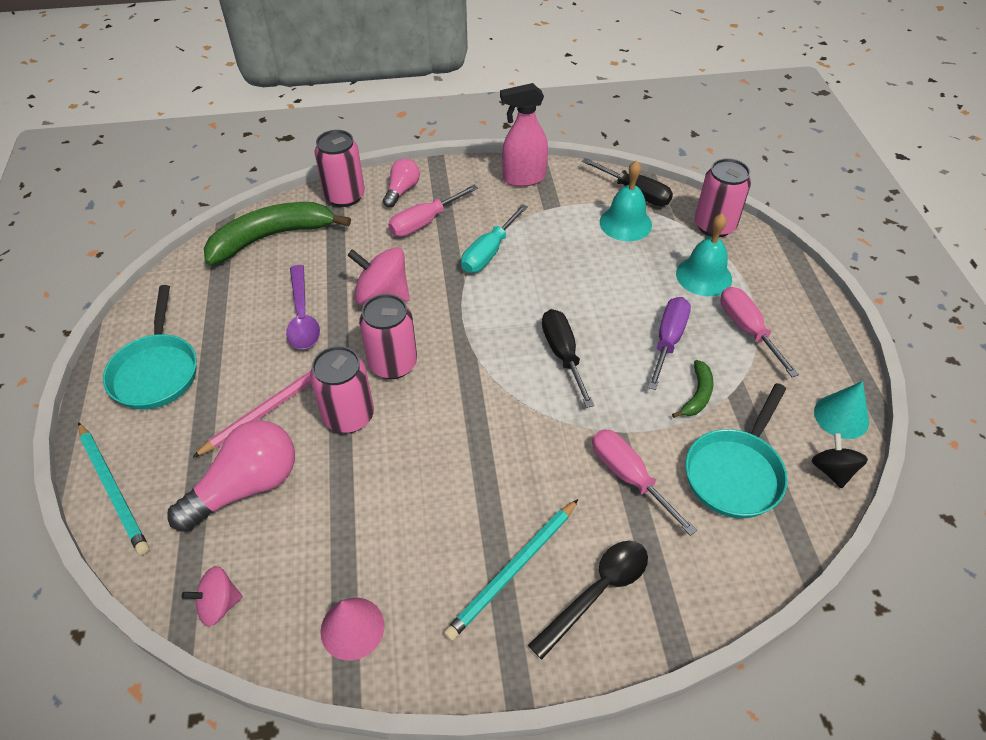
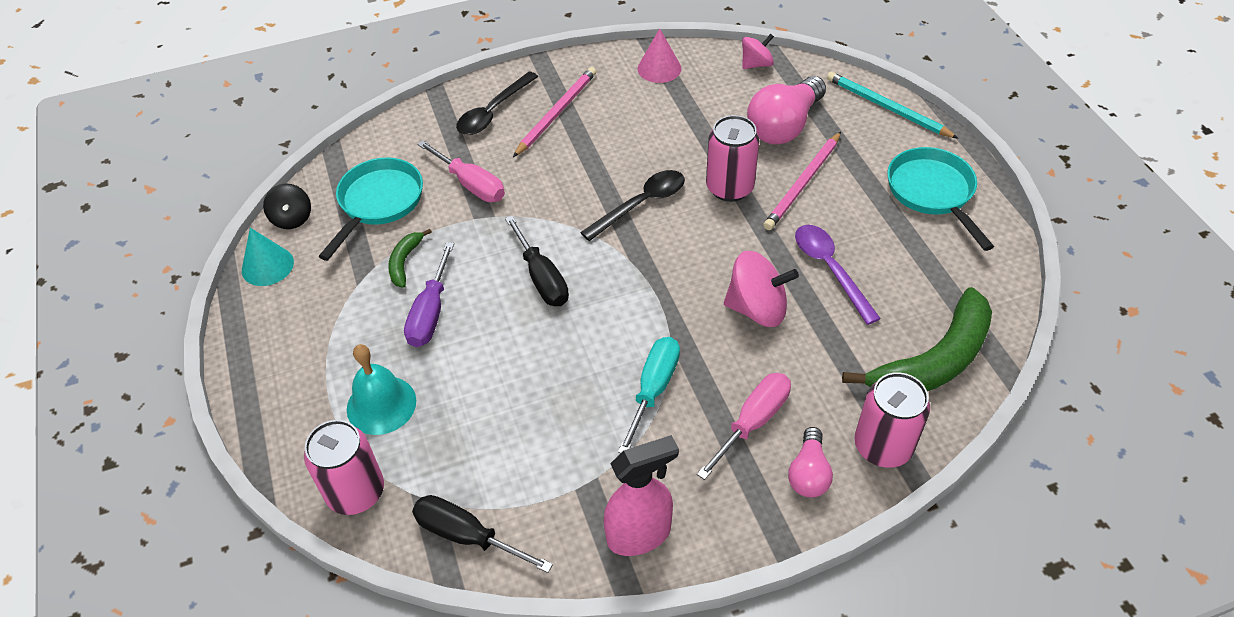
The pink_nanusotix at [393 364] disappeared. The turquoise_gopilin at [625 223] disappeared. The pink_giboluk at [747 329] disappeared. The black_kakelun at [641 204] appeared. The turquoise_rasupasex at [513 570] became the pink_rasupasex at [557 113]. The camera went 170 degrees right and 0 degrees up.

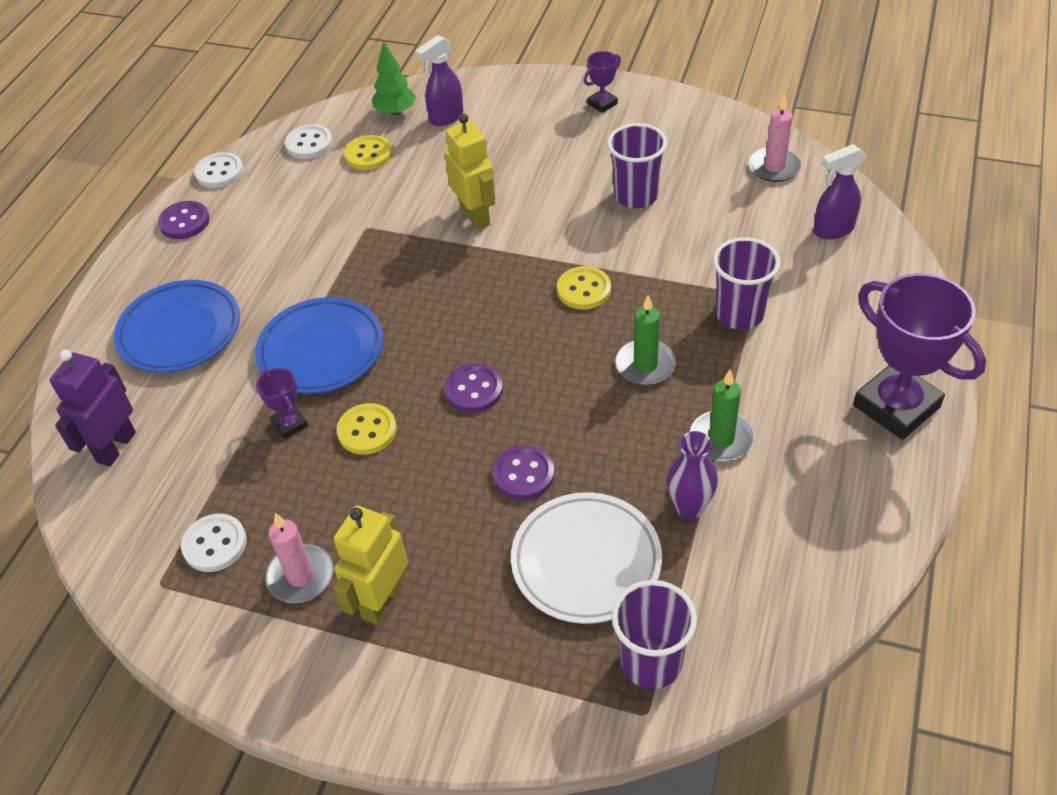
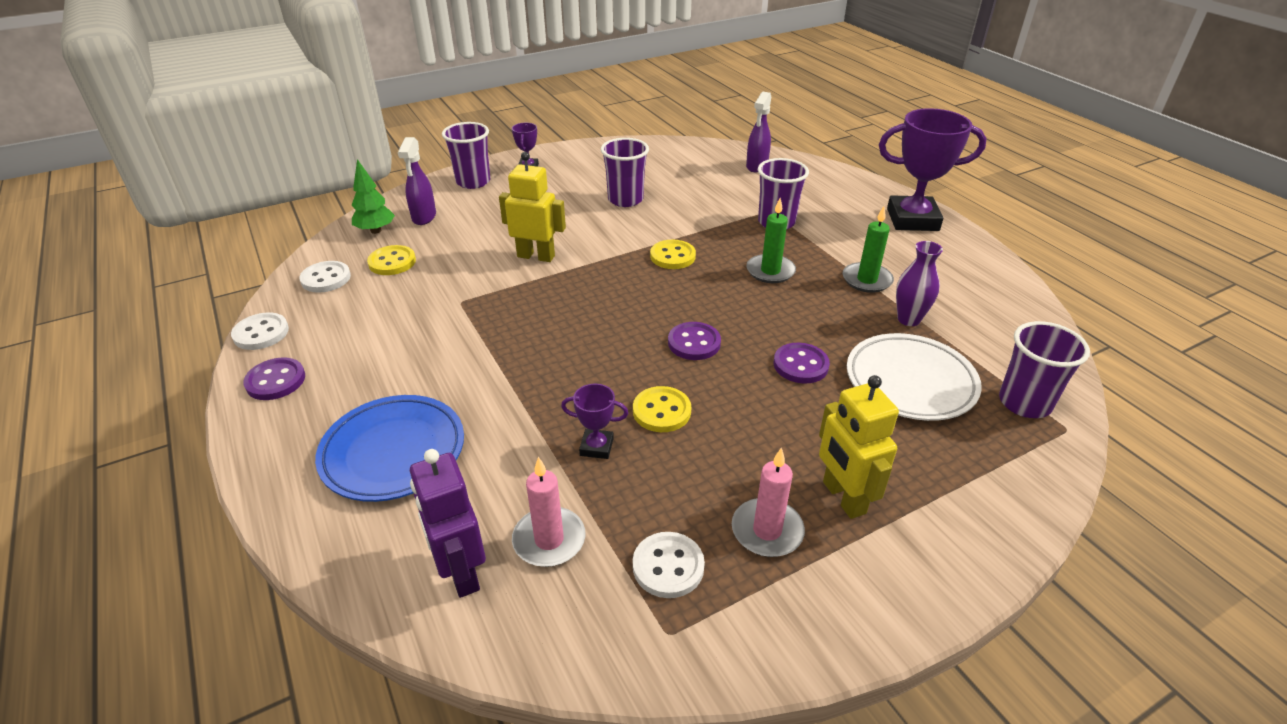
The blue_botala at [321 351] disappeared. The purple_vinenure at [473 182] appeared. The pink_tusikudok moved from [774 167] to [549 540]. The camera went 50 degrees left and 10 degrees down.

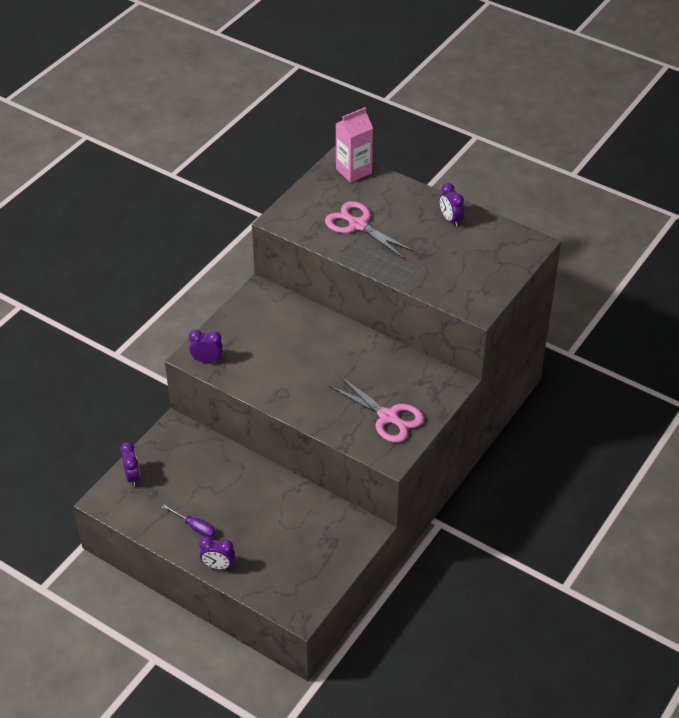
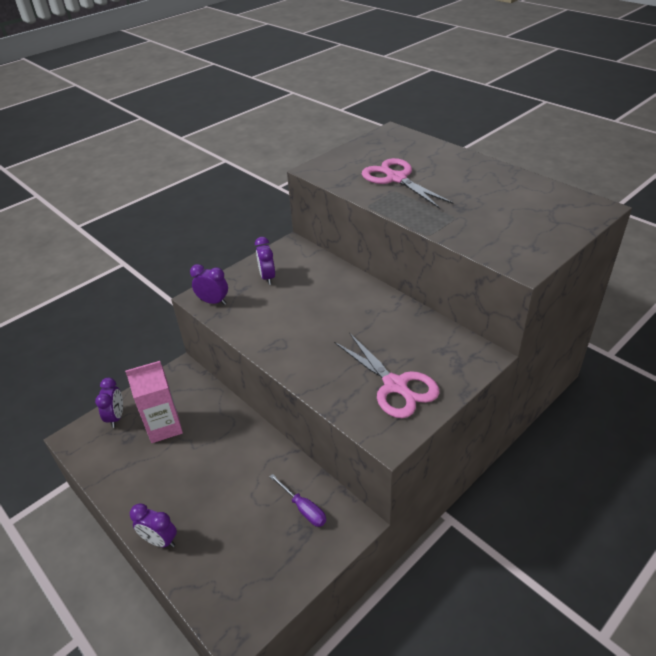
The purple_giboluk moved from [195 527] to [303 508]. The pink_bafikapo moved from [353 171] to [164 427]. The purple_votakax moved from [450 219] to [267 277]. The camera went 15 degrees right and 5 degrees down.

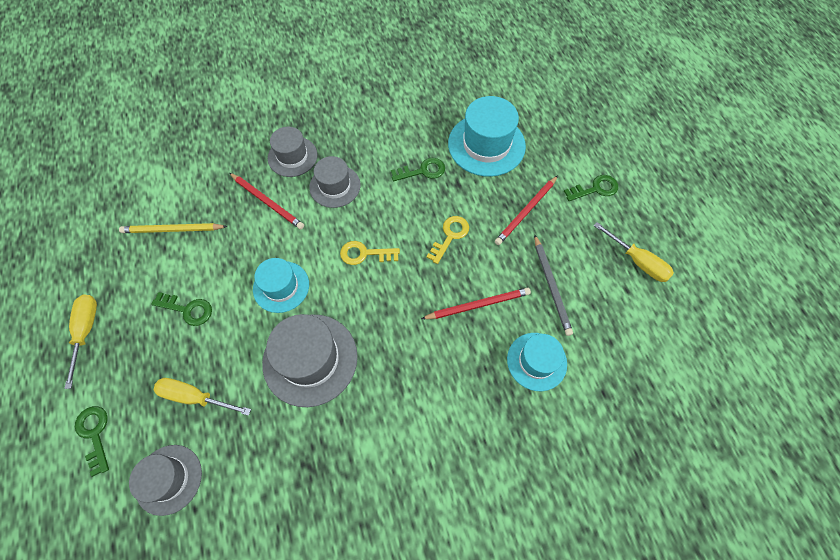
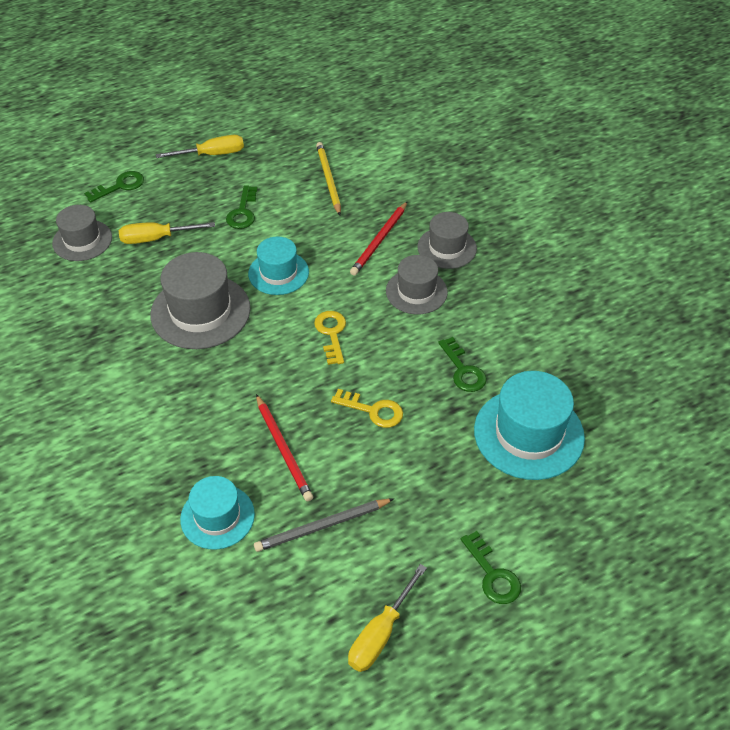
The red_rasupasex at [526 211] disappeared. The yellow_giboluk at [195 397] turned 105 degrees counterclockwise. The camera went 80 degrees right and 15 degrees down.

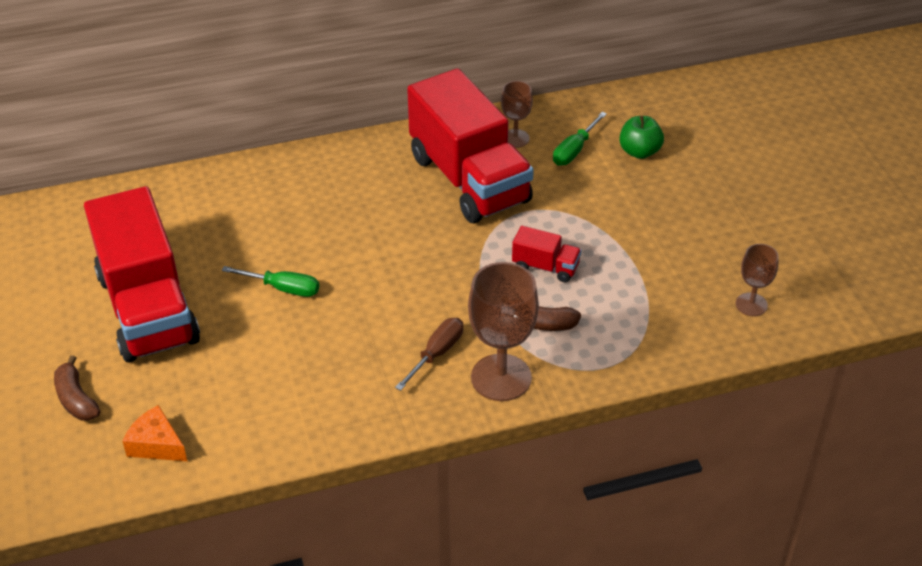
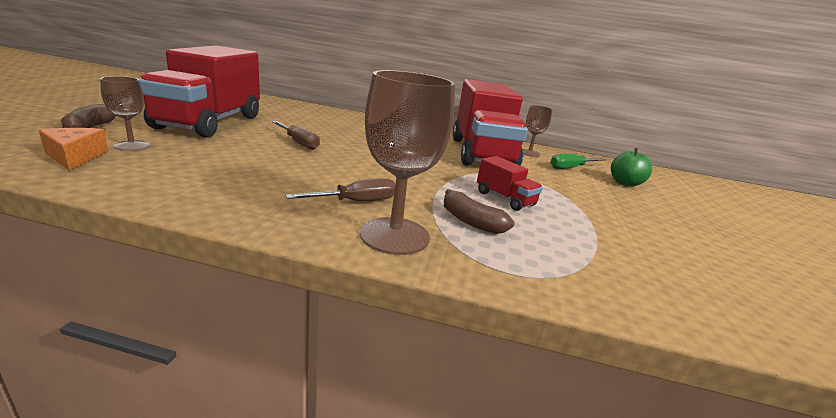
The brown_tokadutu moved from [751 304] to [132 146]. The green_giboluk at [283 288] became the brown_giboluk at [299 143]. The camera went 25 degrees right and 20 degrees down.

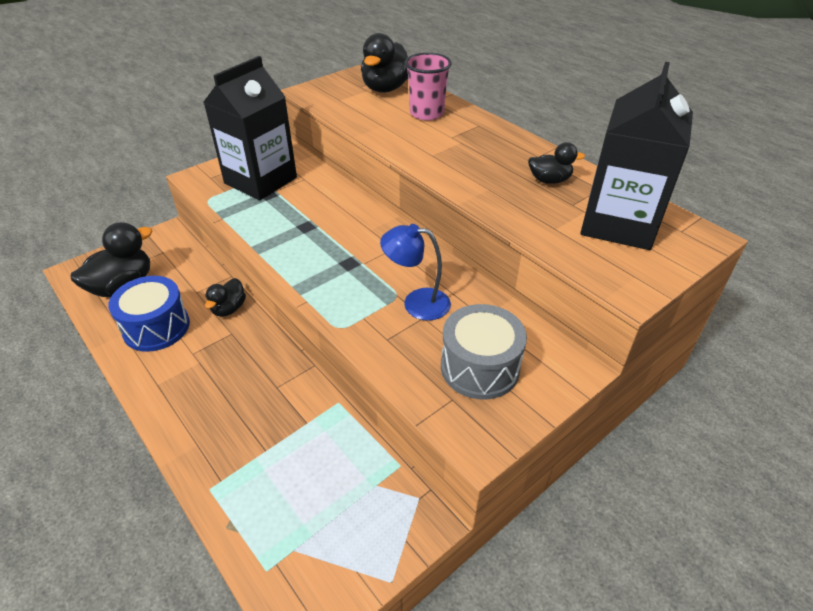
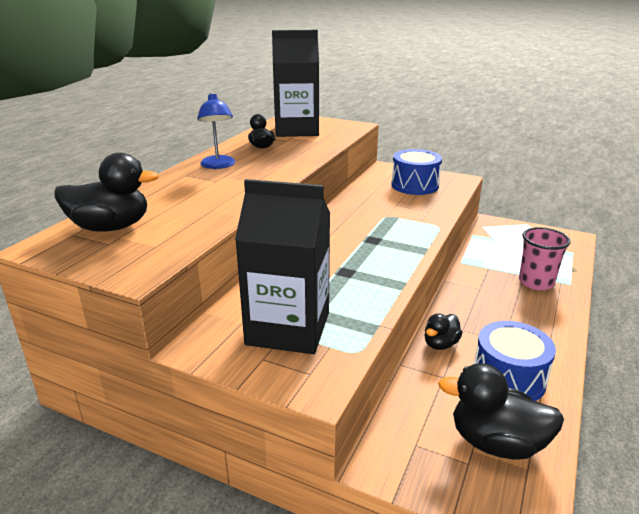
The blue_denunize moved from [416 303] to [218 165]. The pink_vinenure moved from [427 113] to [536 282]. The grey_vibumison at [480 367] became the blue_vibumison at [415 185]. The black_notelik at [229 309] turned 135 degrees clockwise. The camera went 115 degrees left and 15 degrees down.

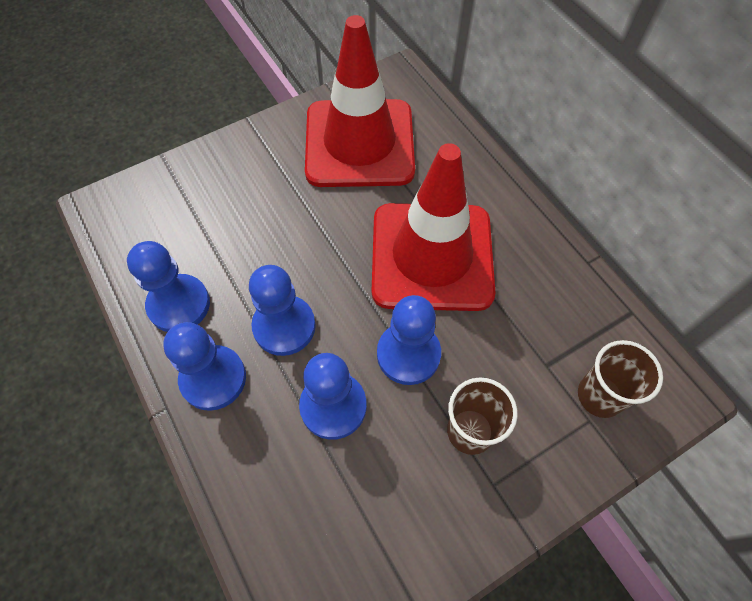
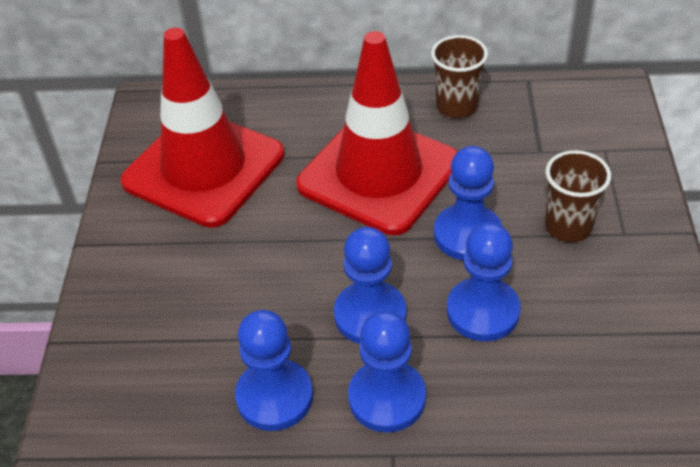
The brown_vinenure moved from [599 396] to [456 106]. The camera went 55 degrees left and 15 degrees down.

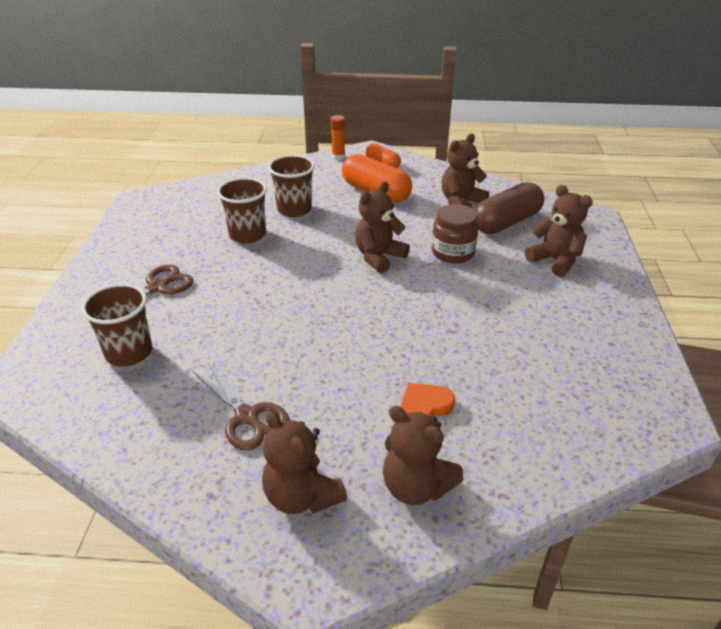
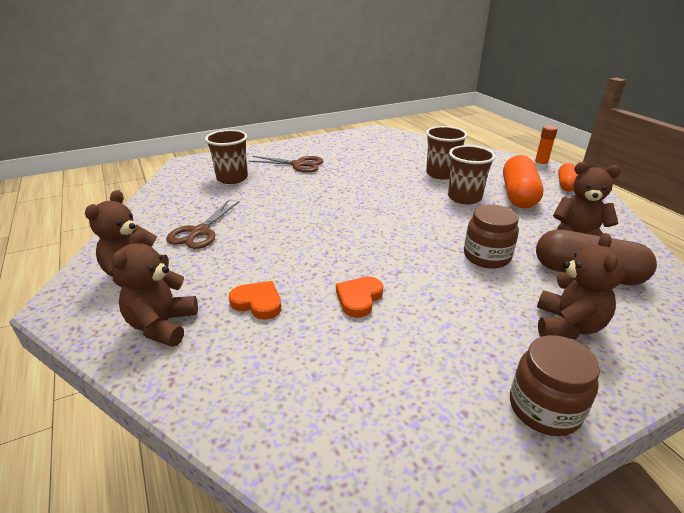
The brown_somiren at [379 257] disappeared. The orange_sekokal at [359 298] appeared. The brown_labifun at [544 408] appeared. The brown_vinenure moved from [247 235] to [464 198]. The camera went 60 degrees right and 5 degrees down.

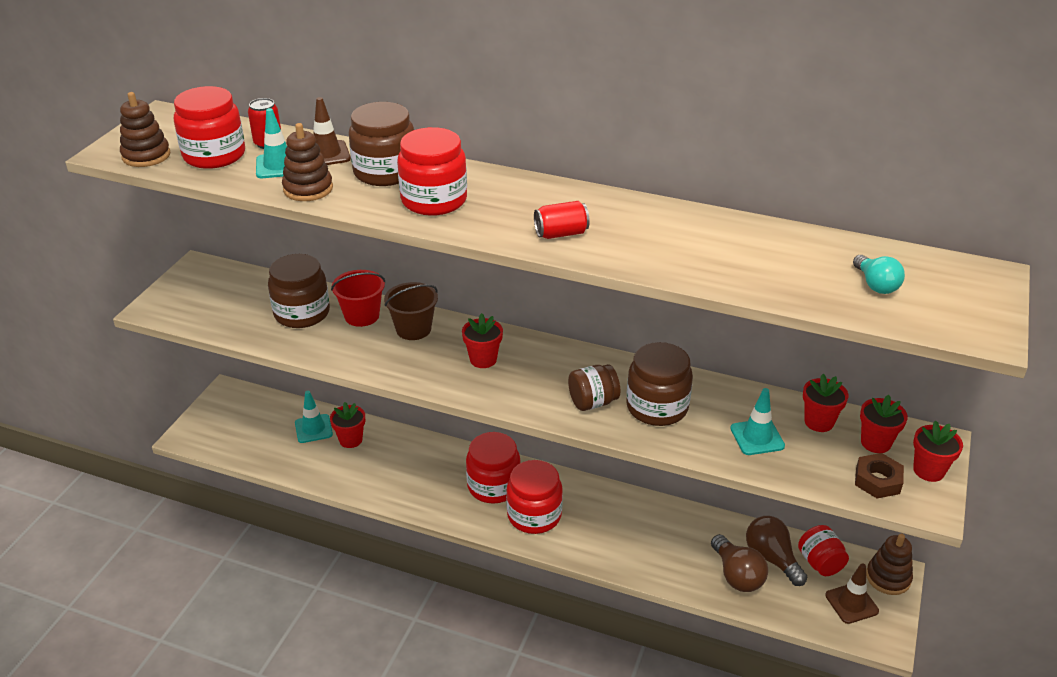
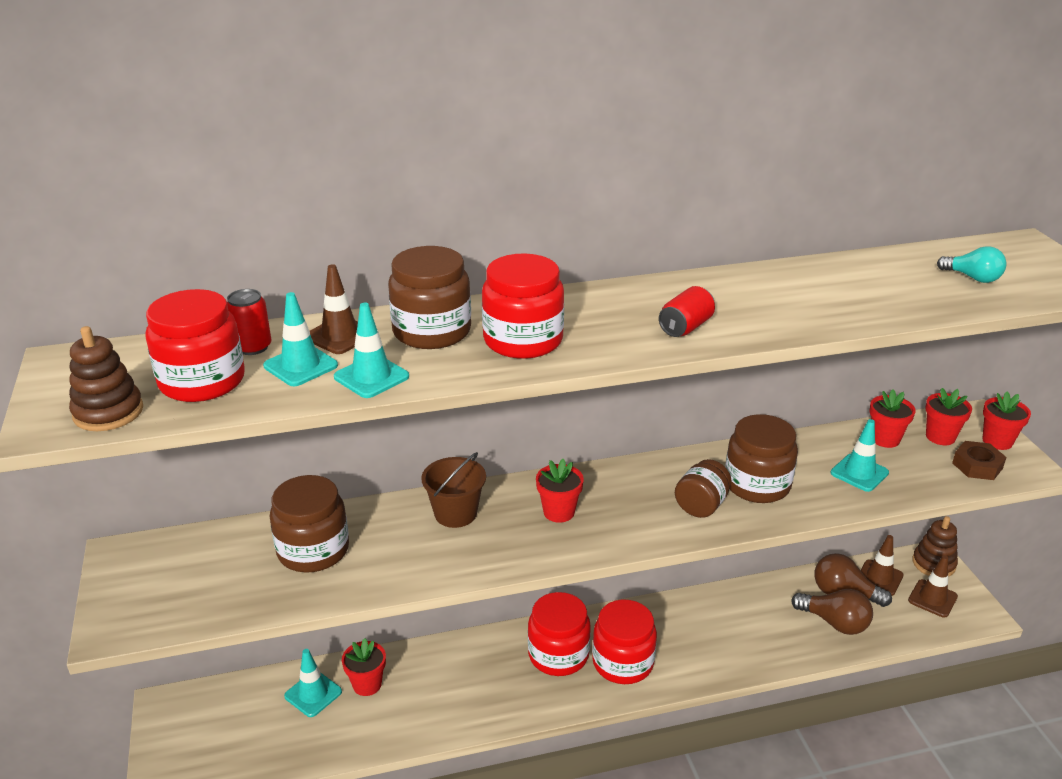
The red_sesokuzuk at [362 316] disappeared. The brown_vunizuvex at [308 189] was replaced by the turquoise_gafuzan at [371 377]. The red_labifun at [820 563] was replaced by the brown_gafuzan at [879 578]. The camera went 35 degrees left and 5 degrees down.

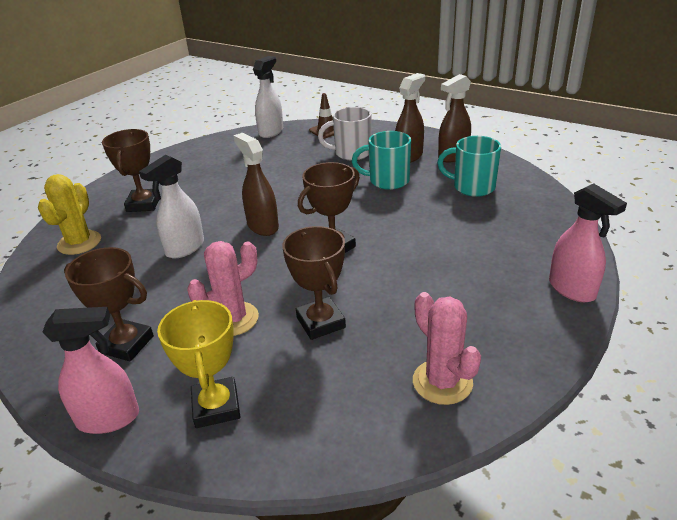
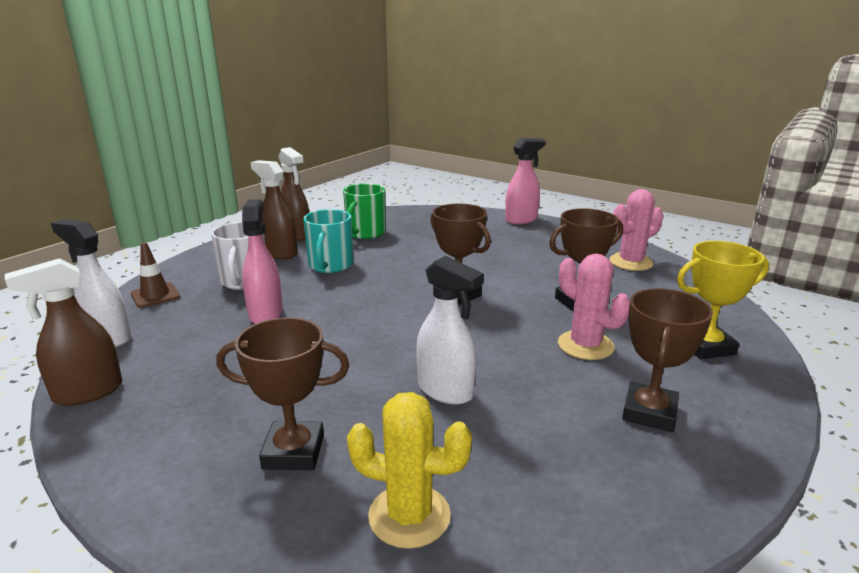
The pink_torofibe moved from [109 418] to [265 314]. The brown_torofibe moved from [262 226] to [87 393]. The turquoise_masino at [472 187] became the green_masino at [365 233]. The camera went 90 degrees left and 10 degrees down.

